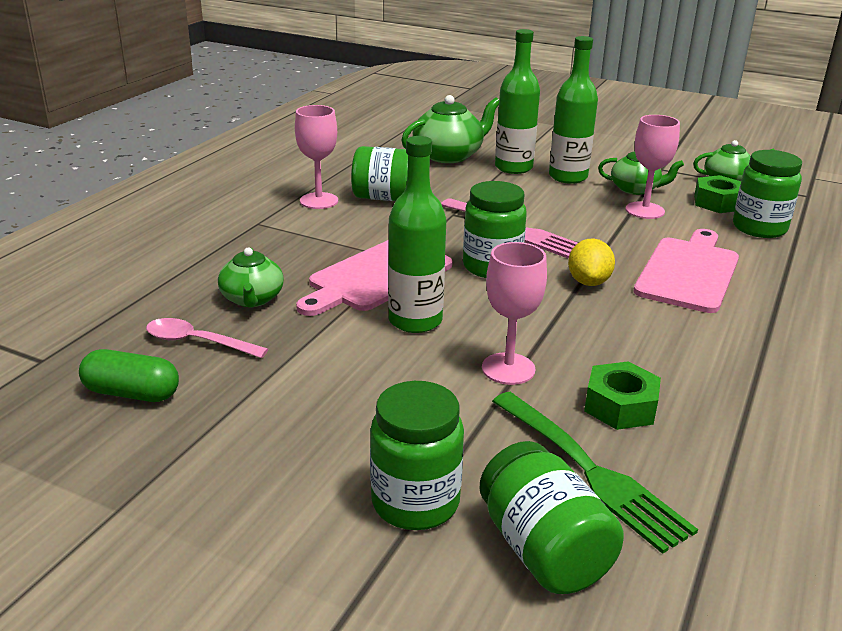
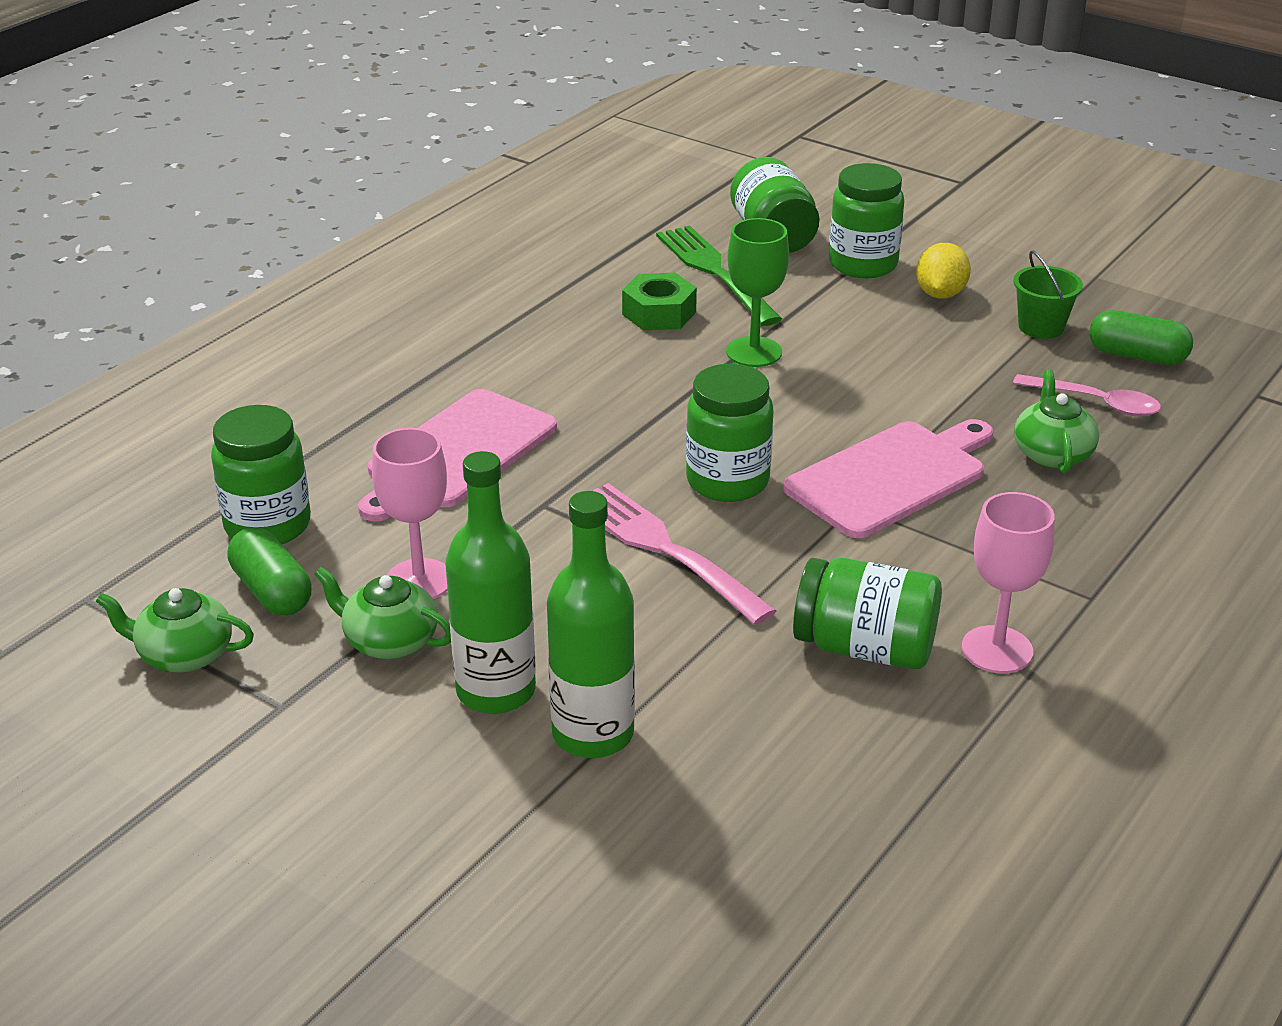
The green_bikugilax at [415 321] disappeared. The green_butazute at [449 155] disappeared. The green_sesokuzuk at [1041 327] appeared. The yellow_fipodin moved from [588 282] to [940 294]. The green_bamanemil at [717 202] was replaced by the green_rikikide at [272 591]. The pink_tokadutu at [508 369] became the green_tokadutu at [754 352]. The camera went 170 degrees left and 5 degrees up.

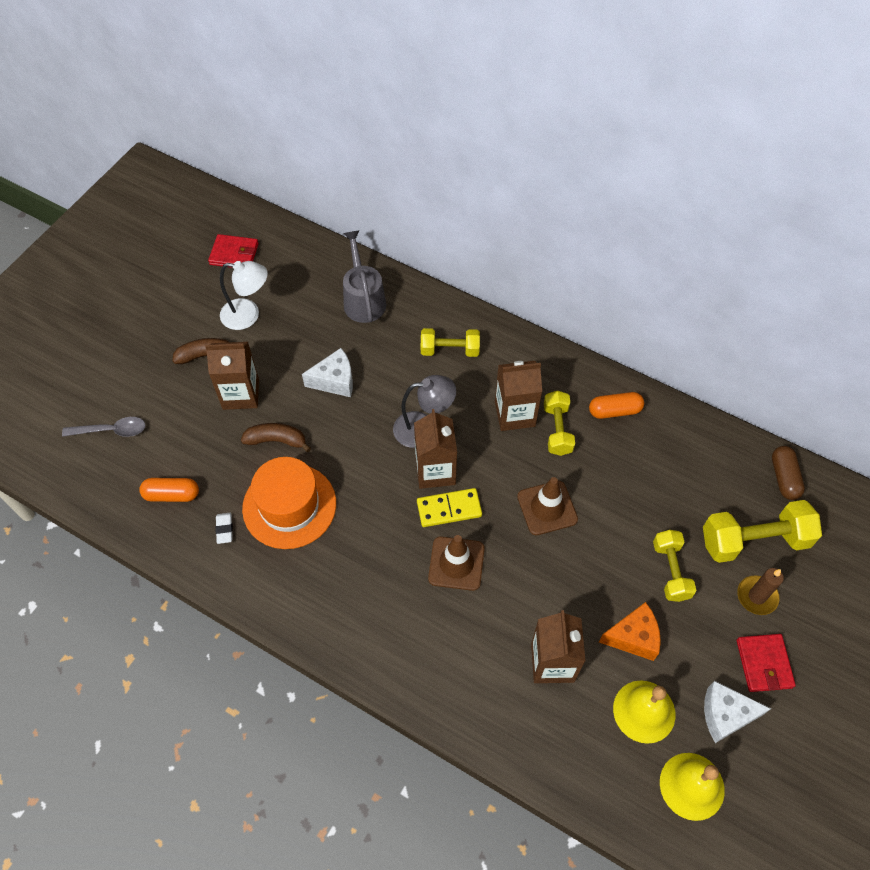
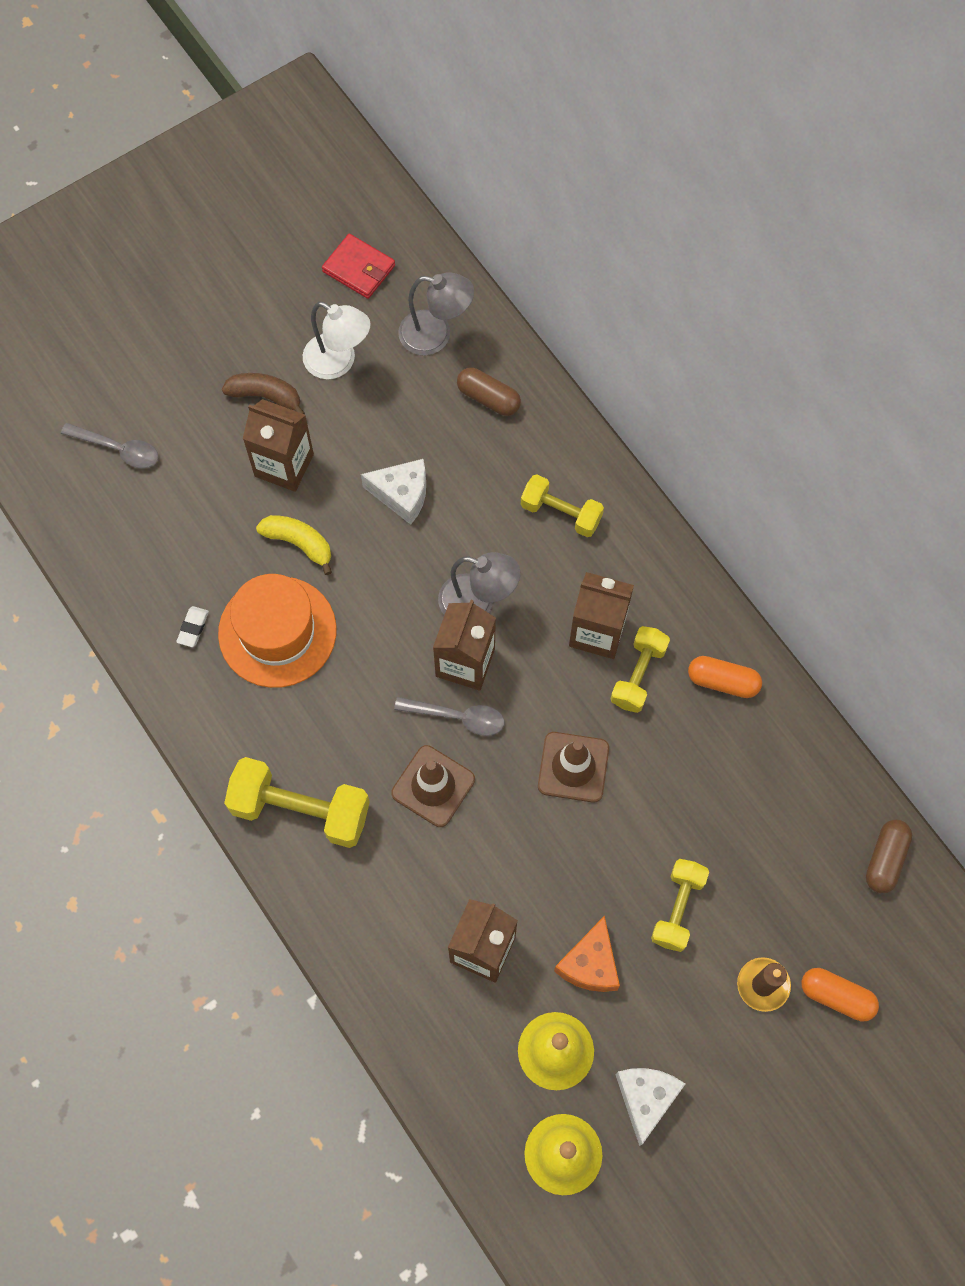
The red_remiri at [764 664] disappeared. The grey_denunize at [436 335] appeared. The orange_rikikide moved from [172 494] to [836 996]. The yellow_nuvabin moved from [754 540] to [300 809]. The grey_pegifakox at [363 299] was replaced by the brown_rikikide at [488 398]. The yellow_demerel at [449 509] was replaced by the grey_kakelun at [457 717]. The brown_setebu at [276 440] became the yellow_setebu at [299 543]. The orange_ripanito at [633 637] turned 90 degrees clockwise. The white_ripanito at [725 715] turned 75 degrees clockwise. The camera went 25 degrees right and 10 degrees up.

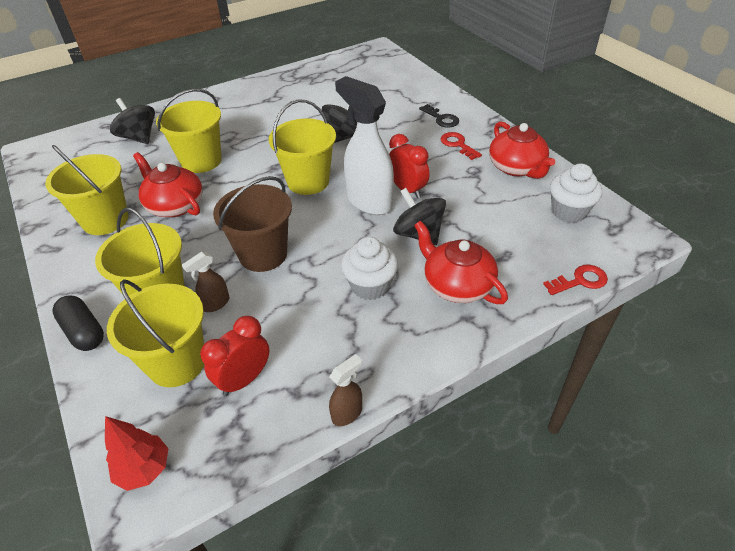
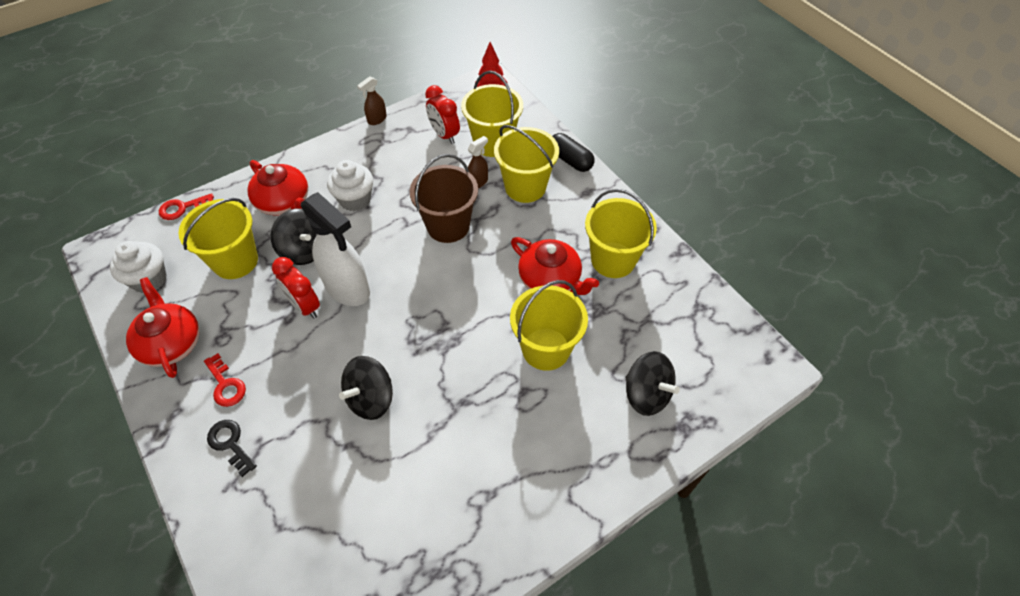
The yellow_sesokuzuk moved from [308 181] to [235 261]. The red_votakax at [244 379] turned 105 degrees clockwise. The camera went 175 degrees right and 10 degrees up.

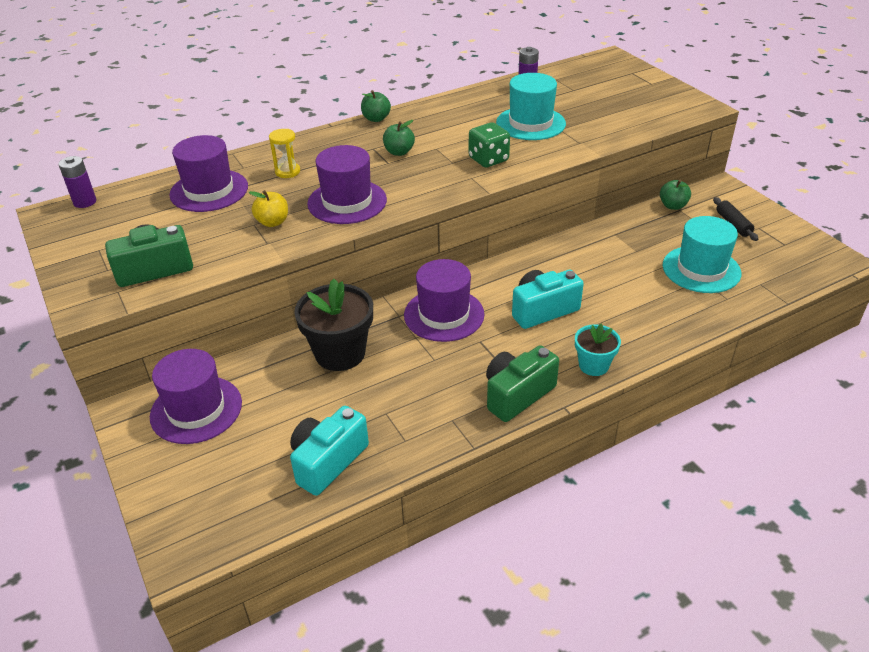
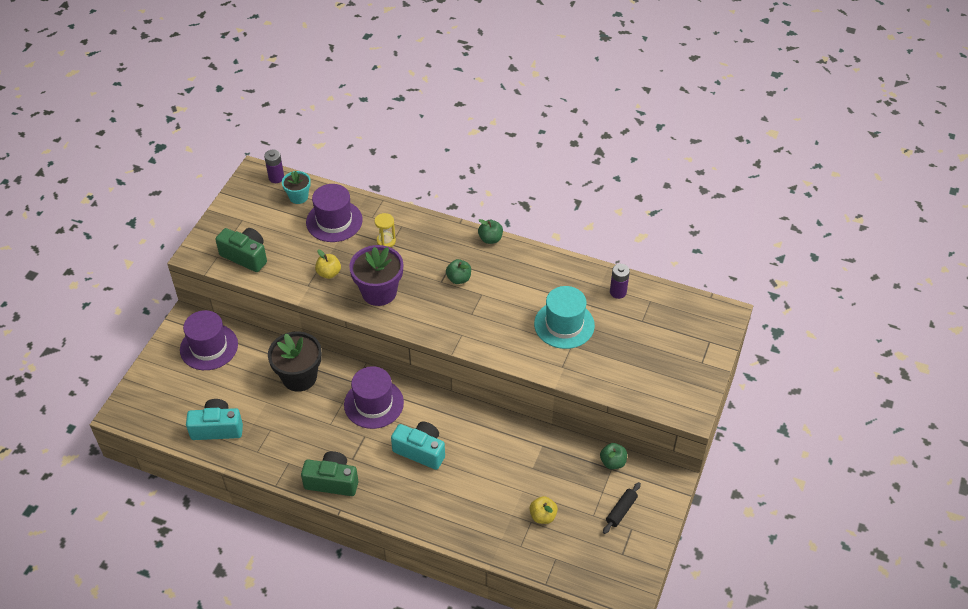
The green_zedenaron at [488 159] disappeared. The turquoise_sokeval moved from [593 365] to [298 197]. The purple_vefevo at [347 202] was replaced by the purple_sokeval at [379 292]. The turquoise_vefevo at [701 269] was replaced by the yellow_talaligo at [543 516]. The camera went 50 degrees right and 10 degrees up.

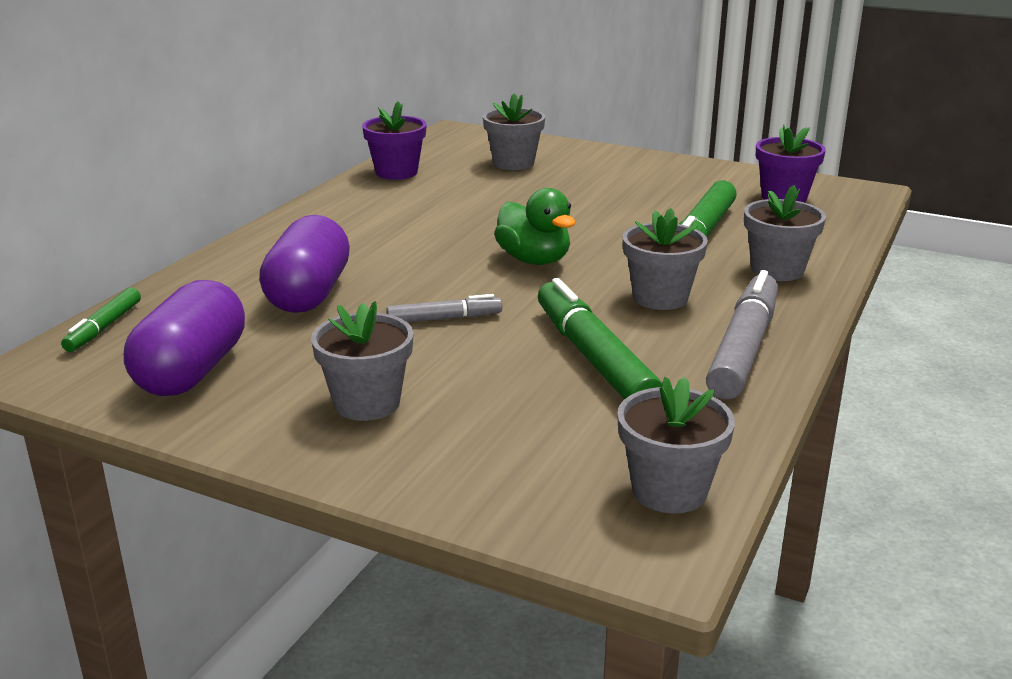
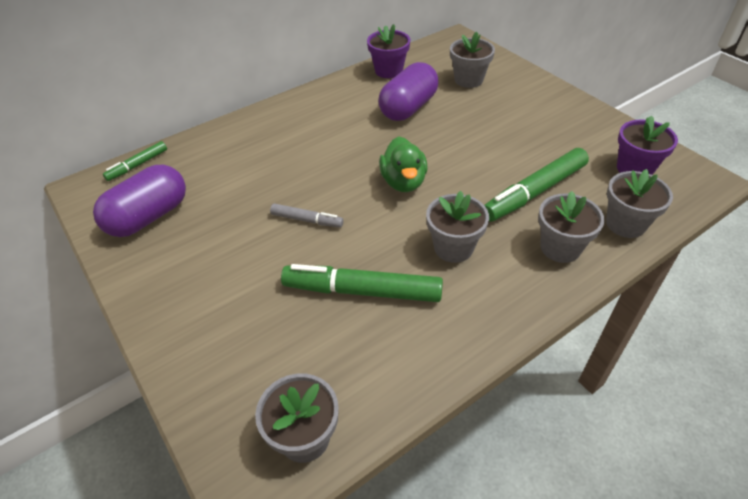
The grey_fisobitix at [743 348] disappeared. The purple_rikikide moved from [309 294] to [408 108]. The grey_sokeval moved from [367 403] to [625 224]. The green_fisobitix at [593 358] turned 90 degrees counterclockwise. The camera went 30 degrees right and 20 degrees up.

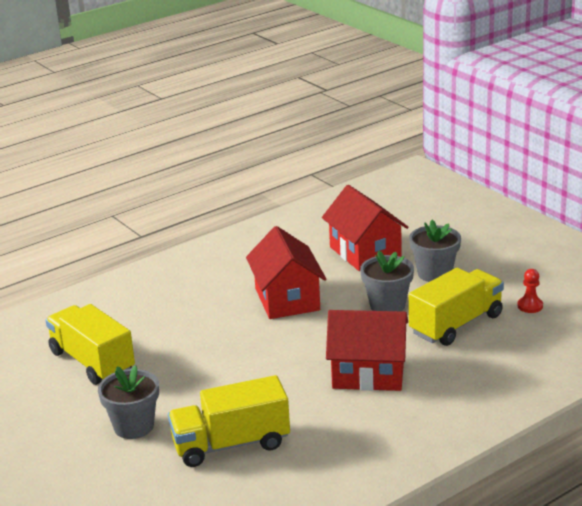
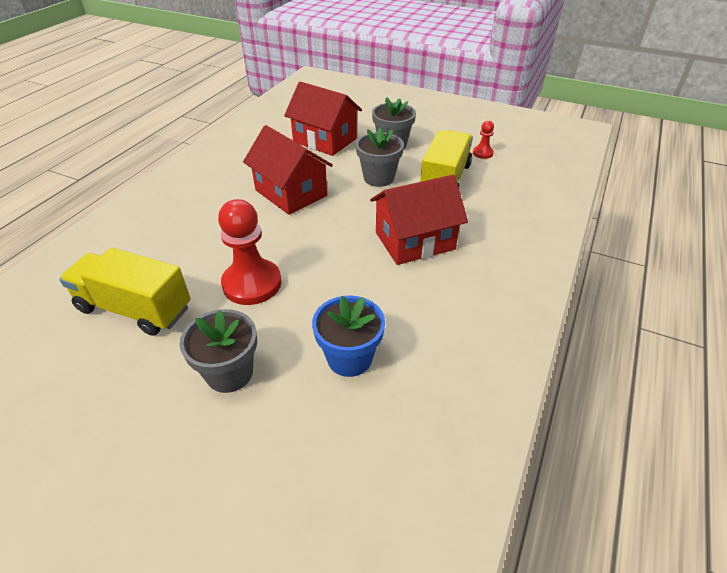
The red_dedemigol at [252 284] appeared. The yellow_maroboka at [231 444] was replaced by the blue_sokeval at [349 358]. The camera went 30 degrees left and 15 degrees up.

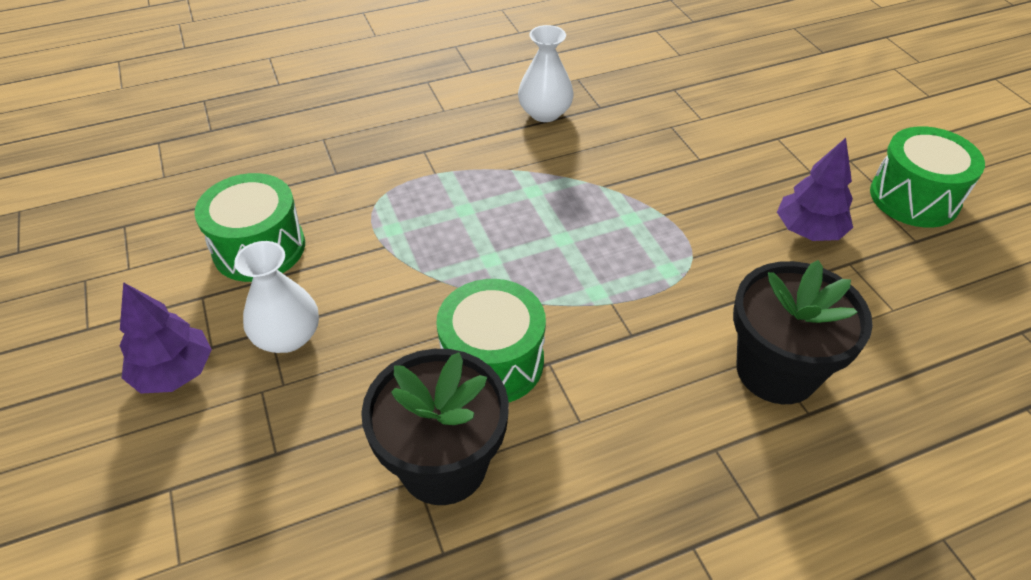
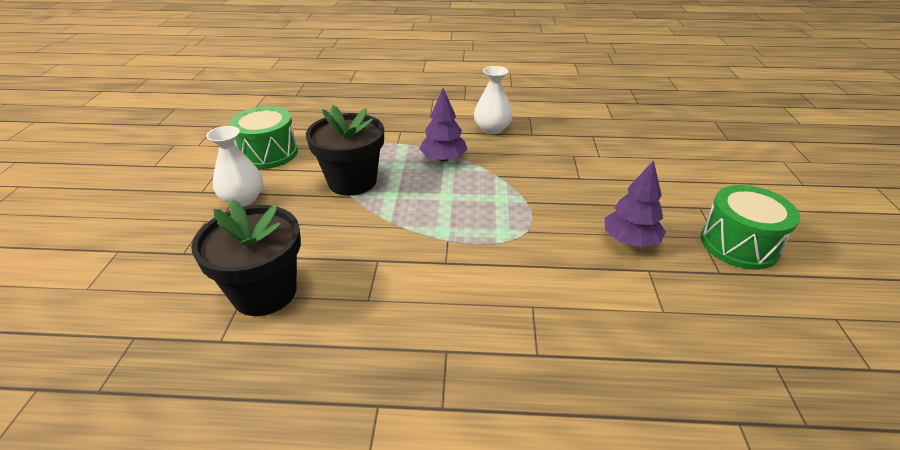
The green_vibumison at [492 361] disappeared. The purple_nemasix moved from [174 372] to [443 159]. The black_sokeval moved from [776 370] to [352 181]. The camera went 25 degrees right and 10 degrees down.

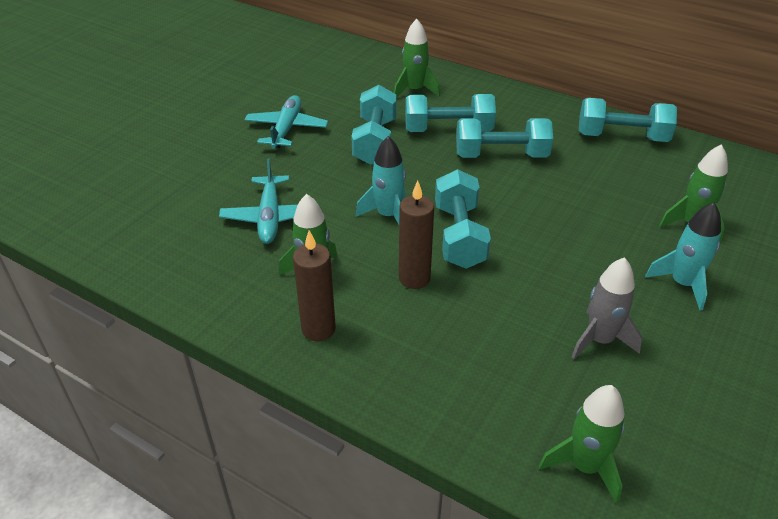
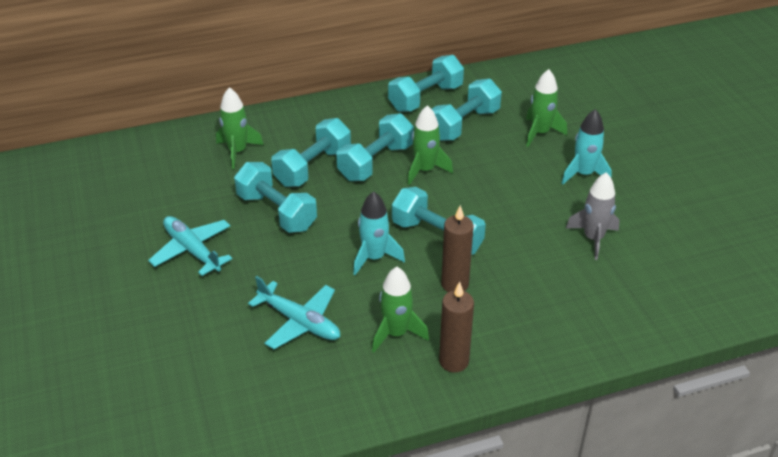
The turquoise_nuvabin at [464 124] appeared. The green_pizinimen moved from [584 466] to [425 170]. The camera went 50 degrees left and 0 degrees up.

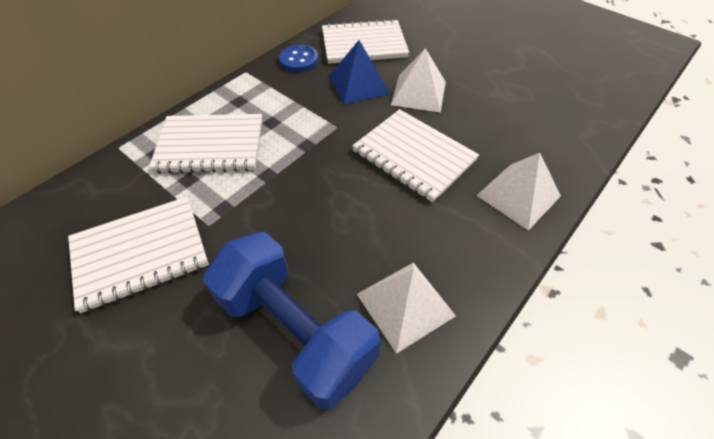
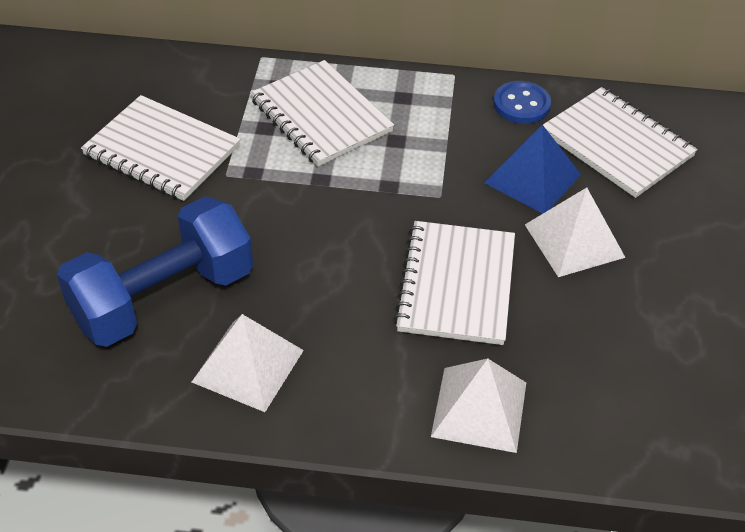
The blue_nuvabin at [295 330] turned 45 degrees clockwise. The camera went 55 degrees right and 5 degrees down.

